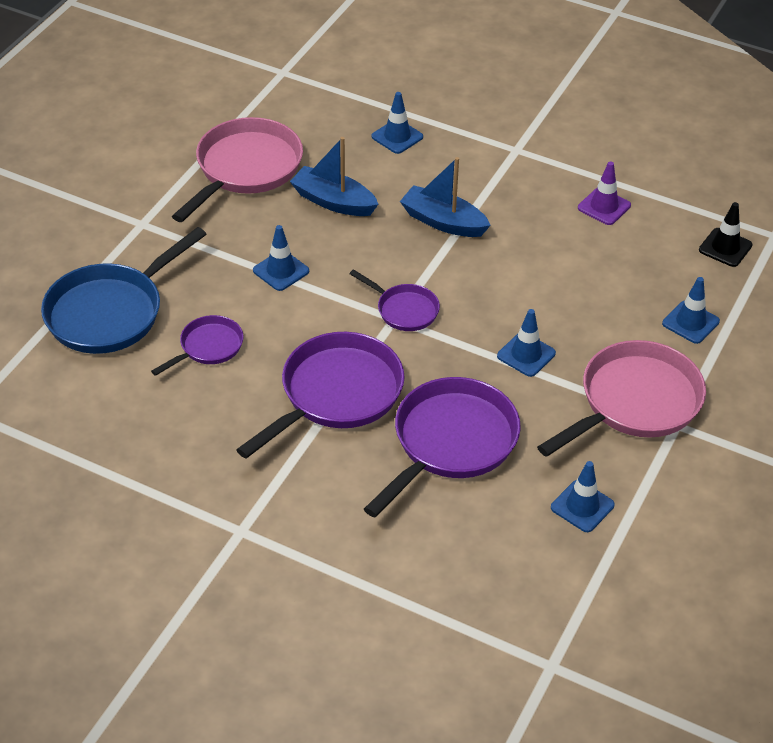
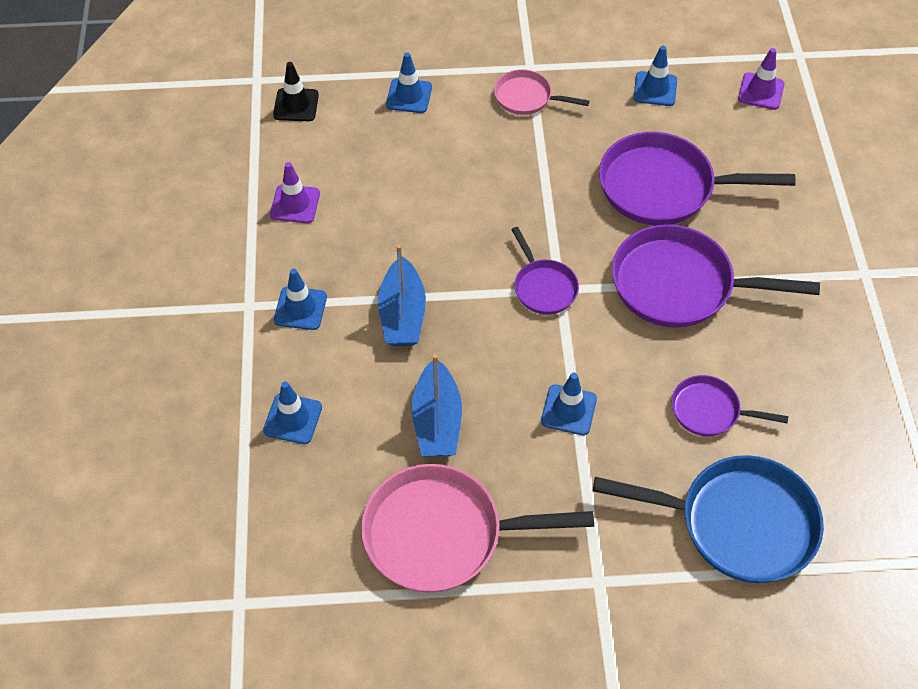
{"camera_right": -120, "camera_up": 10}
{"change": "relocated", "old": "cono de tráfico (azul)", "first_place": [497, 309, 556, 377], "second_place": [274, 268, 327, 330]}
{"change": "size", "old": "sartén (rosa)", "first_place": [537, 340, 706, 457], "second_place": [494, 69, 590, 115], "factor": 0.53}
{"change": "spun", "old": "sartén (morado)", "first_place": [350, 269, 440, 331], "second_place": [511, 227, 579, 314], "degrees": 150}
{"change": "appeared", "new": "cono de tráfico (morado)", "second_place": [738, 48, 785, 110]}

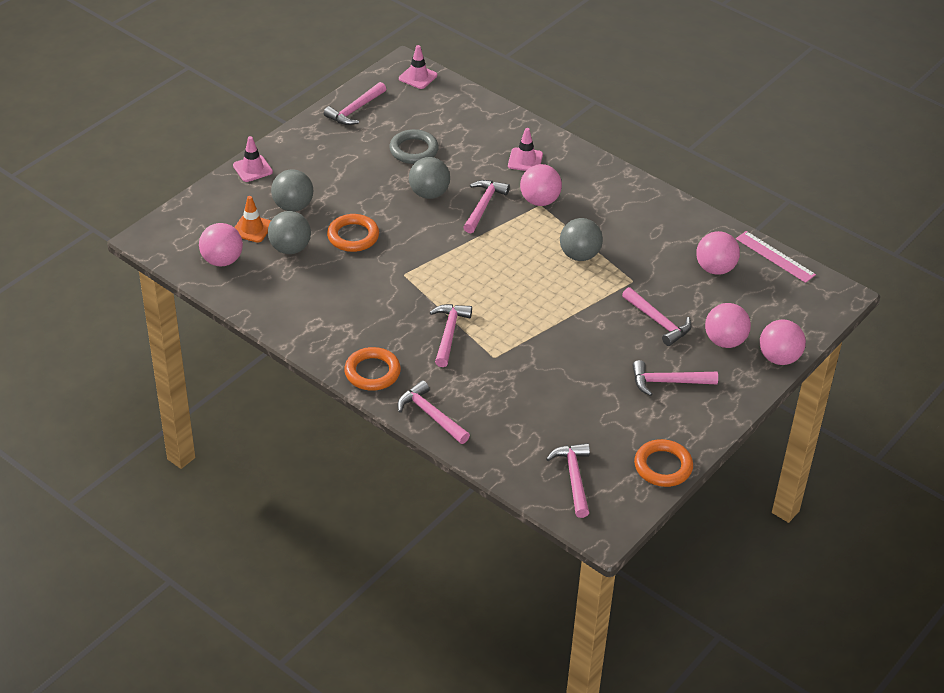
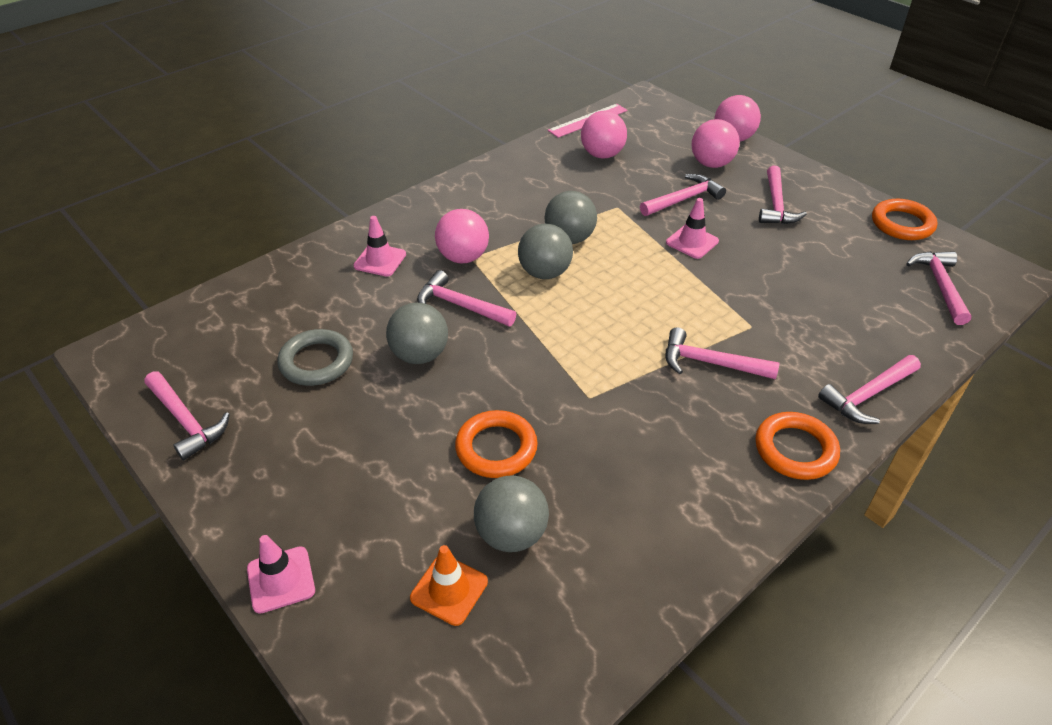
{"camera_right": -80, "camera_up": 0}
{"change": "relocated", "old": "pelota (gris)", "first_place": [271, 169, 313, 212], "second_place": [518, 224, 573, 279]}
{"change": "relocated", "old": "cono de tráfico (rosa)", "first_place": [399, 45, 437, 89], "second_place": [666, 198, 719, 259]}
{"change": "spun", "old": "martillo (rosa)", "first_place": [546, 443, 590, 518], "second_place": [906, 251, 971, 325], "degrees": 90}
{"change": "missing", "old": "pelota (rosa)", "first_place": [199, 223, 243, 266]}

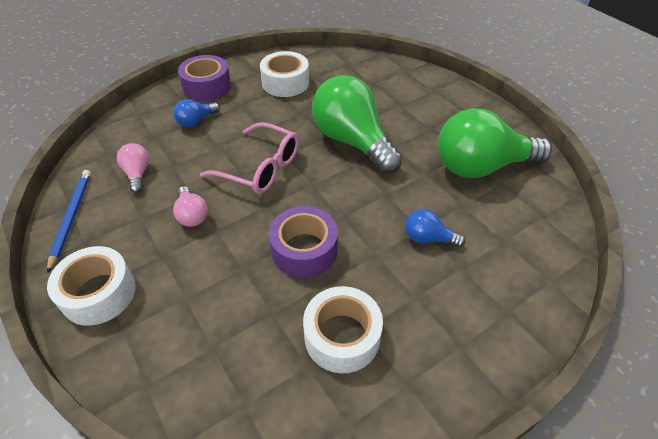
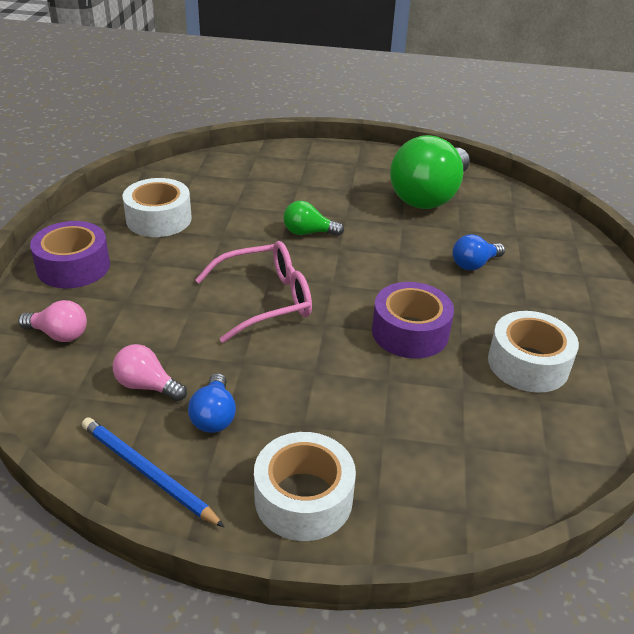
{"camera_right": -50, "camera_up": -10}
{"change": "relocated", "old": "bombilla (rosa)", "first_place": [173, 186, 208, 227], "second_place": [18, 300, 87, 342]}
{"change": "relocated", "old": "bombilla (azul)", "first_place": [173, 99, 220, 127], "second_place": [188, 373, 236, 433]}
{"change": "size", "old": "bombilla (verde)", "first_place": [312, 75, 403, 174], "second_place": [283, 201, 344, 236], "factor": 0.45}

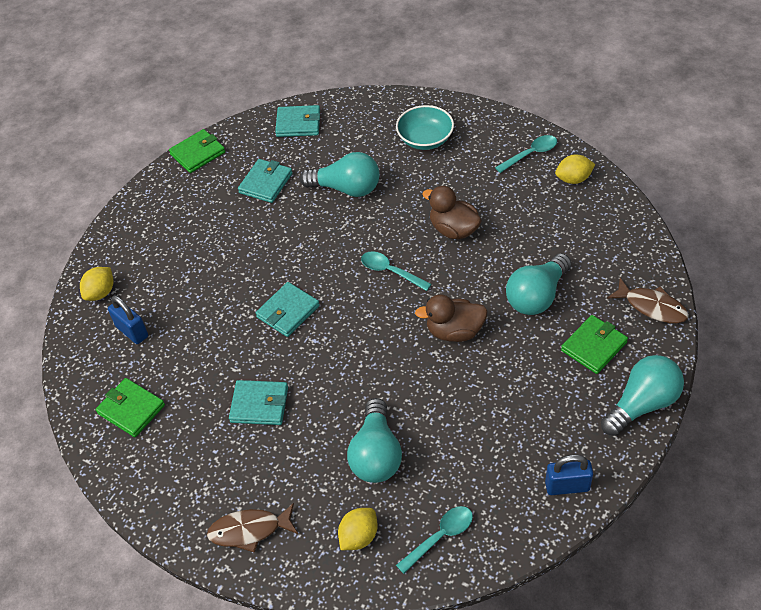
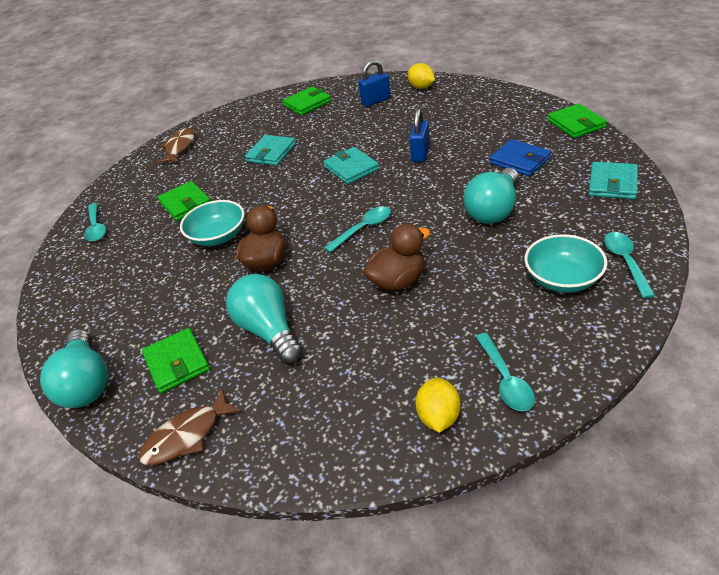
{"camera_right": 110, "camera_up": -10}
{"change": "exchanged", "old": "bombilla (turquesa)", "new": "cartera (verde)", "first_place": [347, 398, 402, 483], "second_place": [158, 181, 210, 221]}
{"change": "appeared", "new": "cuenco (turquesa)", "second_place": [180, 200, 245, 246]}
{"change": "relocated", "old": "candado (azul)", "first_place": [545, 454, 593, 495], "second_place": [409, 108, 430, 162]}
{"change": "colour", "old": "cartera (turquesa)", "new": "cartera (azul)", "first_place": [238, 159, 293, 203], "second_place": [490, 139, 551, 176]}
{"change": "appeared", "new": "cuchara (turquesa)", "second_place": [604, 232, 655, 298]}
{"change": "missing", "old": "limón (amarillo)", "first_place": [338, 508, 378, 550]}

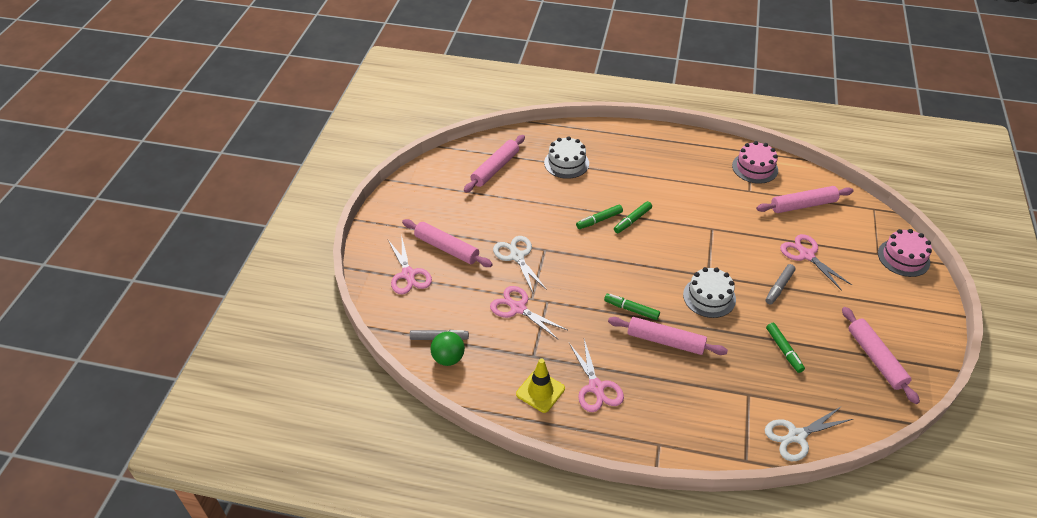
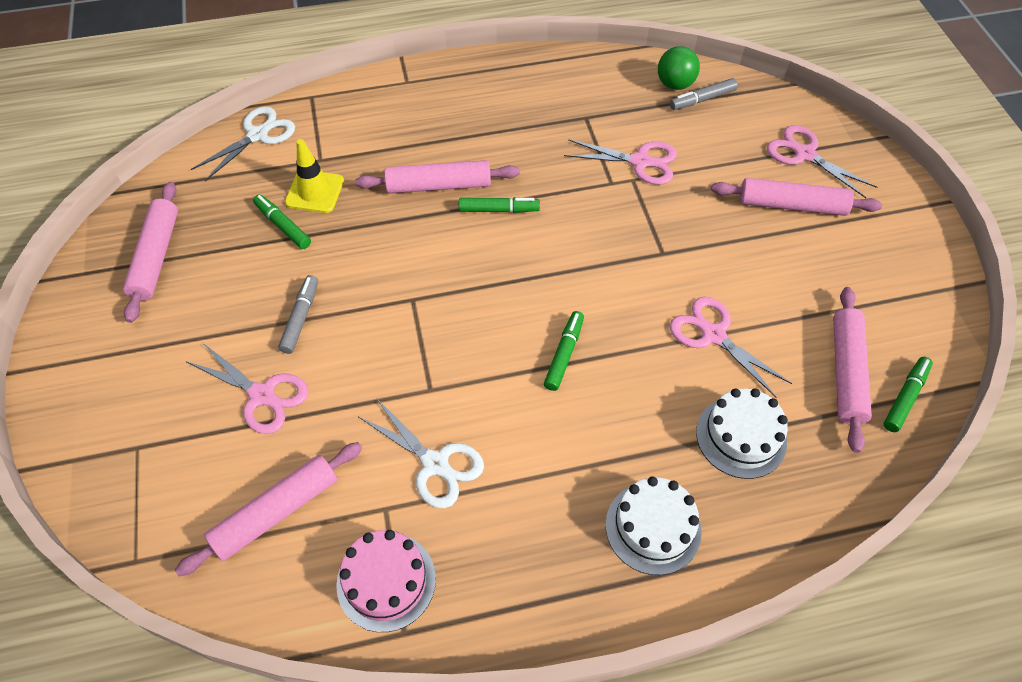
{"camera_right": 155, "camera_up": 10}
{"change": "spun", "old": "rodillo (rosa)", "first_place": [842, 307, 920, 404], "second_place": [123, 182, 178, 323], "degrees": 45}
{"change": "relocated", "old": "cono de tráfico (amarillo)", "first_place": [516, 358, 565, 413], "second_place": [285, 139, 344, 213]}
{"change": "relocated", "old": "tijeras (blanco)", "first_place": [493, 236, 547, 293], "second_place": [359, 398, 484, 508]}
{"change": "relocated", "old": "tarta (blanco)", "first_place": [683, 267, 736, 318], "second_place": [606, 476, 702, 575]}
{"change": "relocated", "old": "tijeras (rosa)", "first_place": [569, 339, 624, 412], "second_place": [669, 297, 792, 398]}
{"change": "relocated", "old": "rotulador (verde)", "first_place": [576, 205, 623, 229], "second_place": [883, 357, 933, 432]}
{"change": "missing", "old": "tarta (rosa)", "first_place": [878, 229, 932, 277]}

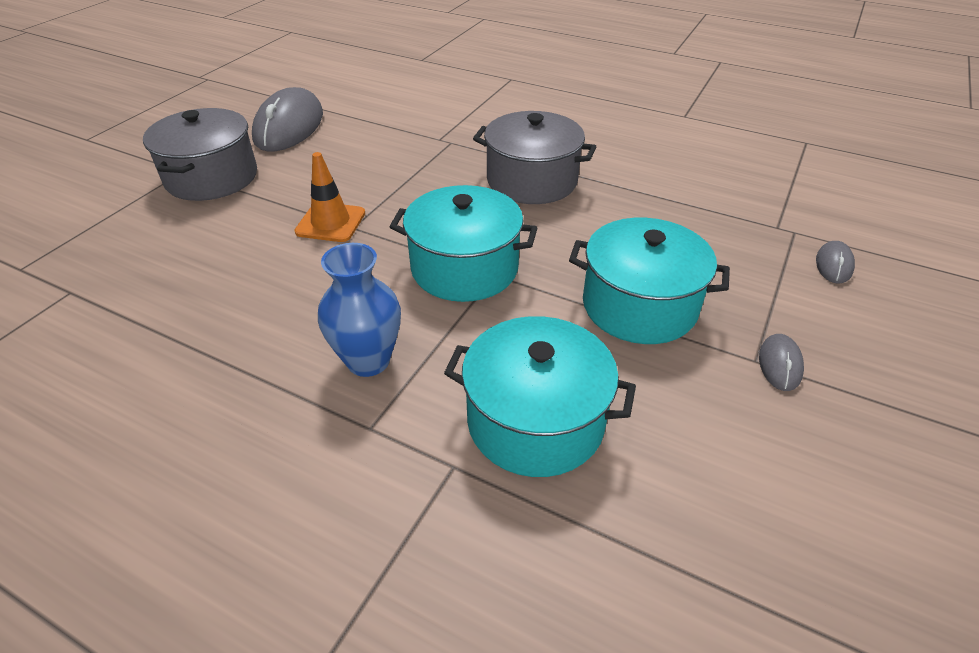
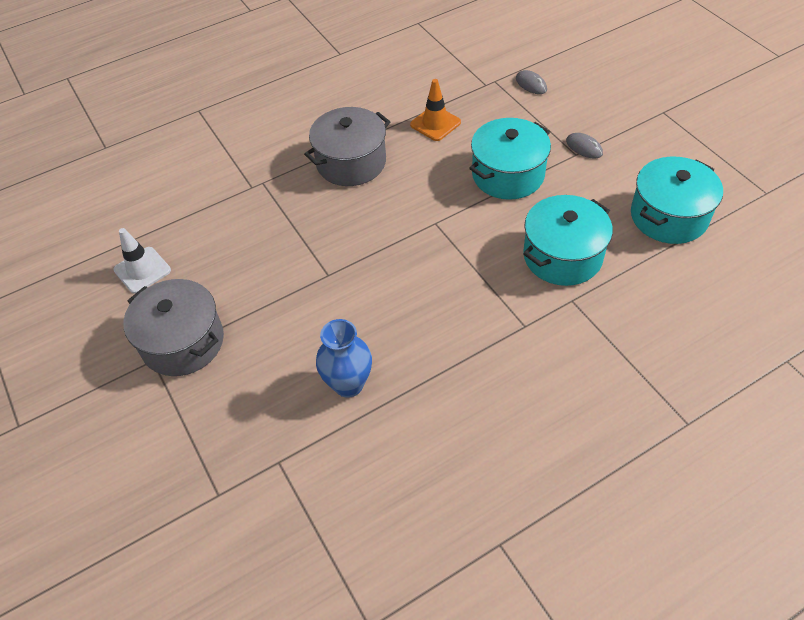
{"camera_right": -55, "camera_up": 10}
{"change": "exchanged", "old": "ratón (gris)", "new": "cono de tráfico (blanco)", "first_place": [252, 87, 323, 152], "second_place": [113, 228, 171, 294]}
{"change": "relocated", "old": "florero (azul)", "first_place": [318, 243, 401, 377], "second_place": [316, 319, 372, 398]}
{"change": "relocated", "old": "cono de tráfico (naranja)", "first_place": [294, 152, 365, 242], "second_place": [410, 79, 461, 141]}
{"change": "relocated", "old": "olla (turquesa)", "first_place": [390, 185, 538, 302], "second_place": [631, 157, 723, 244]}

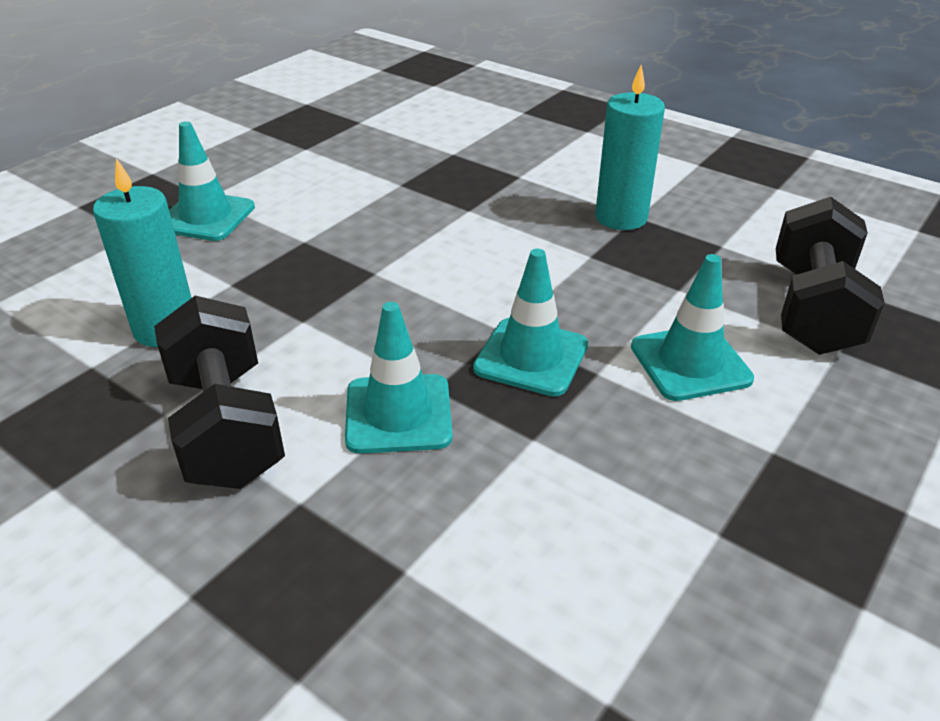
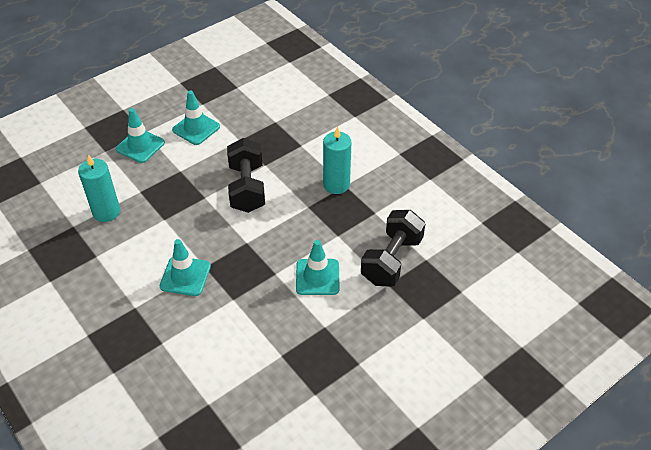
{"camera_right": 15, "camera_up": 10}
{"change": "relocated", "old": "cono de tráfico (turquesa)", "first_place": [473, 249, 588, 396], "second_place": [172, 91, 220, 145]}
{"change": "relocated", "old": "mancuerna (negro)", "first_place": [154, 296, 285, 489], "second_place": [227, 138, 265, 213]}

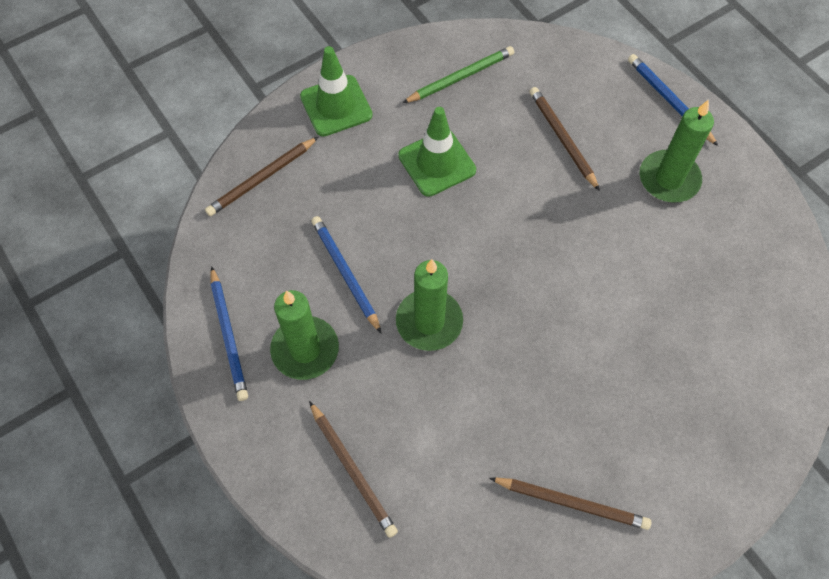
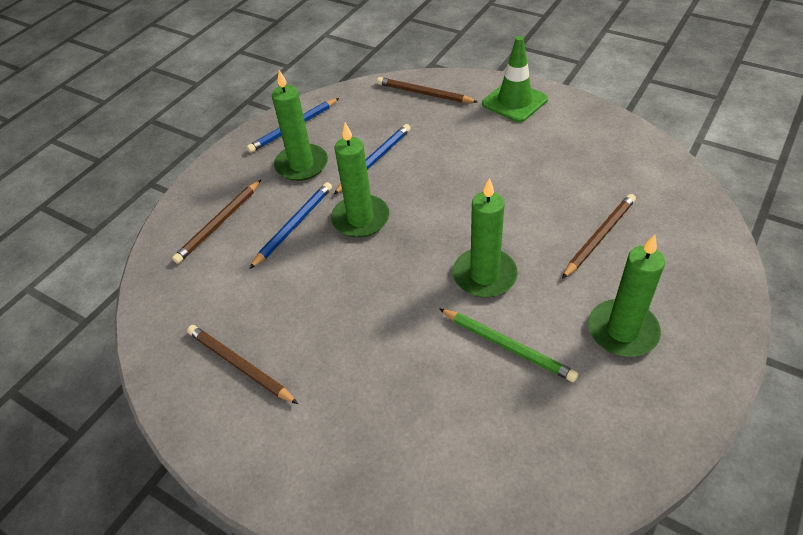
{"camera_right": 70, "camera_up": -15}
{"change": "spun", "old": "lápiz (marrón)", "first_place": [489, 477, 651, 530], "second_place": [187, 325, 298, 404], "degrees": 135}
{"change": "relocated", "old": "lápiz (azul)", "first_place": [628, 54, 718, 146], "second_place": [249, 182, 332, 269]}
{"change": "relocated", "old": "lápiz (verde)", "first_place": [403, 46, 514, 103], "second_place": [439, 309, 578, 382]}
{"change": "appeared", "new": "vela (verde)", "second_place": [453, 178, 518, 297]}
{"change": "missing", "old": "cono de tráfico (verde)", "first_place": [398, 107, 476, 197]}

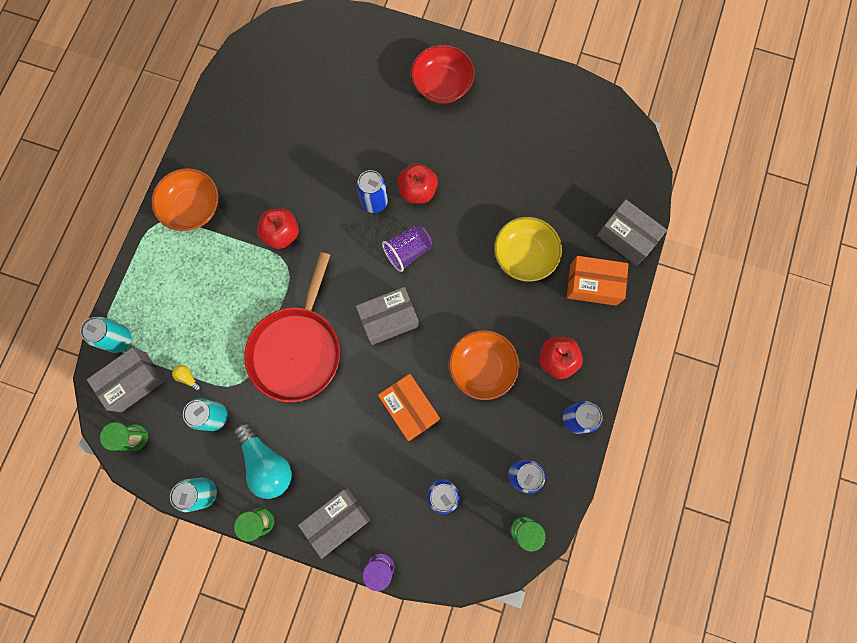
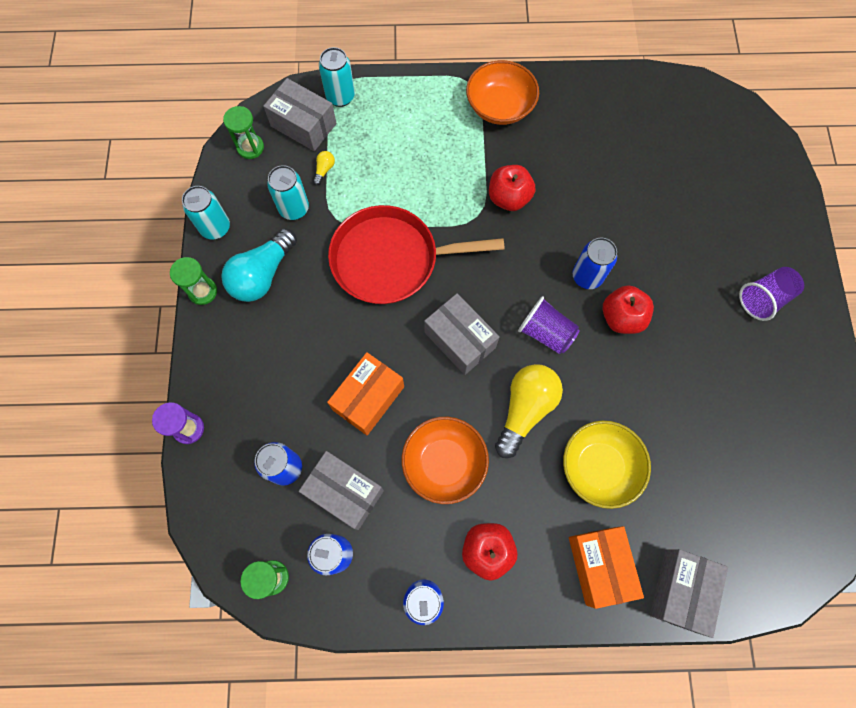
{"camera_right": 70, "camera_up": -5}
{"change": "relocated", "old": "caja (gris)", "first_place": [298, 488, 370, 559], "second_place": [299, 451, 384, 530]}
{"change": "appeared", "new": "bombilla (amarillo)", "second_place": [495, 364, 563, 458]}
{"change": "exchanged", "old": "cuenco (rojo)", "new": "vaso (morado)", "first_place": [411, 45, 475, 104], "second_place": [739, 267, 804, 321]}

